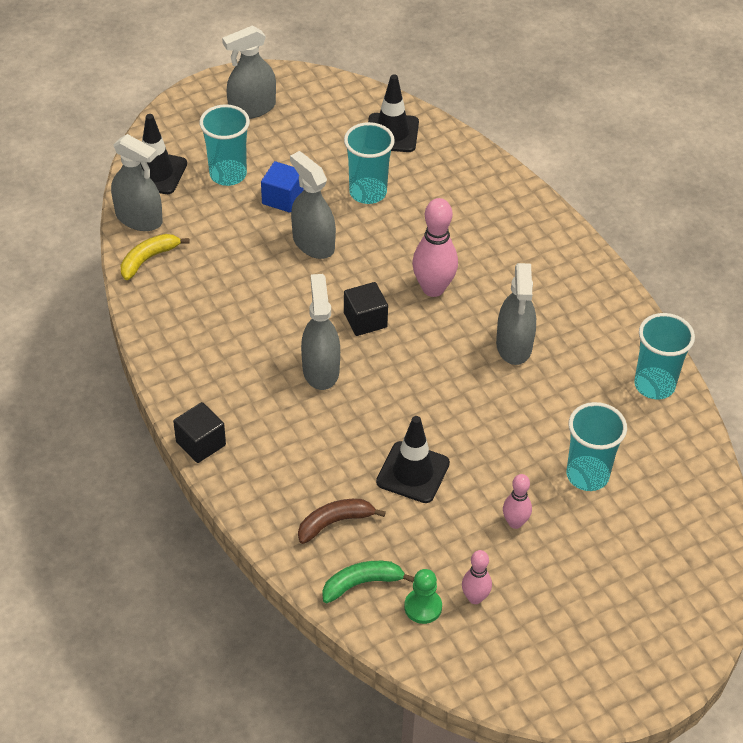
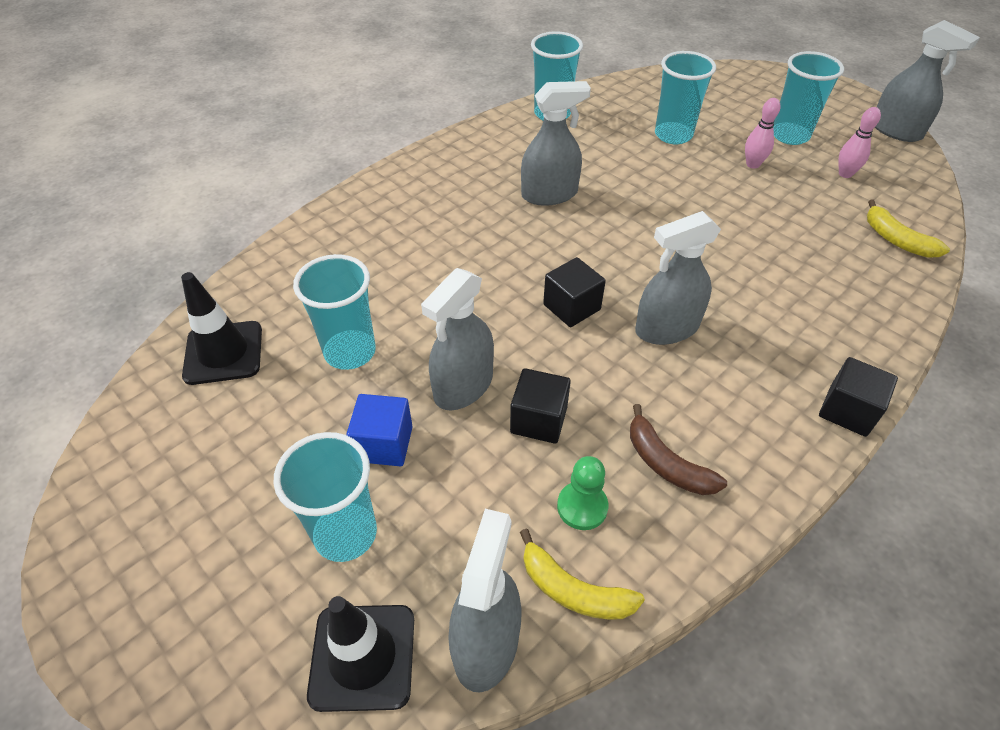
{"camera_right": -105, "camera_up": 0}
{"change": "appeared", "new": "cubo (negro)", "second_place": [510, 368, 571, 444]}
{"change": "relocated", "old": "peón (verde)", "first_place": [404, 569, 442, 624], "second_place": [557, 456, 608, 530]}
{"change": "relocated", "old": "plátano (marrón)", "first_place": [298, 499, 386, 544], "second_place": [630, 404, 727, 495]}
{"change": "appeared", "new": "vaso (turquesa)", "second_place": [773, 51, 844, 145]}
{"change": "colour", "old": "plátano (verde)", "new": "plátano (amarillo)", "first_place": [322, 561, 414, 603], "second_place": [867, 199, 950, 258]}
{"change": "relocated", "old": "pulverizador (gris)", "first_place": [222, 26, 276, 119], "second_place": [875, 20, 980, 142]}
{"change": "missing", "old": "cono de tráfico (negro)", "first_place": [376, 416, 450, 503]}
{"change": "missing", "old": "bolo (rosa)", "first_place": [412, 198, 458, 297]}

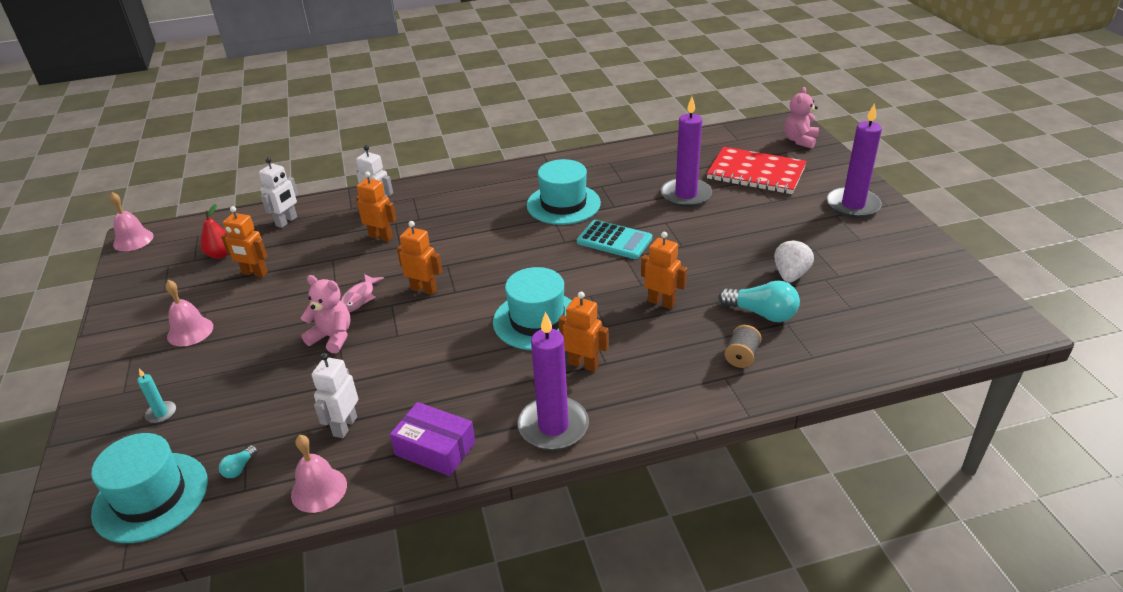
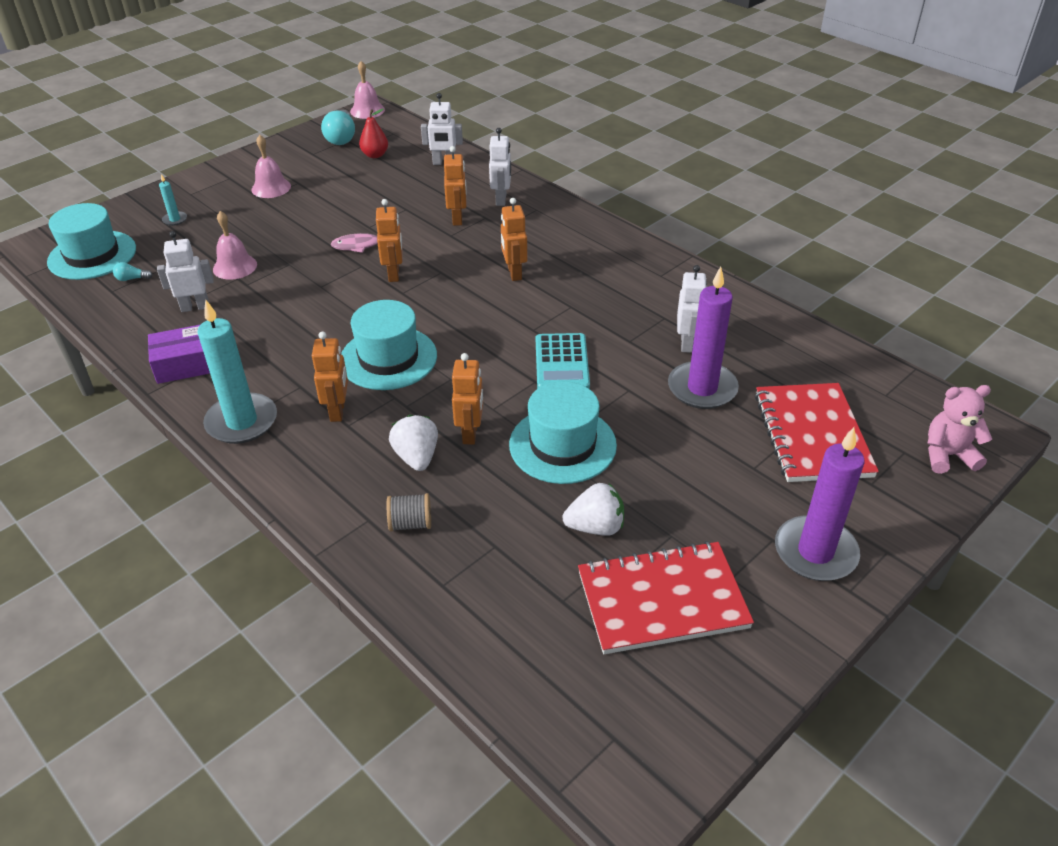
{"camera_right": 60, "camera_up": 5}
{"change": "spun", "old": "caja (morado)", "first_place": [390, 402, 475, 476], "second_place": [148, 325, 210, 384], "degrees": 75}
{"change": "colour", "old": "vela (morado)", "new": "vela (turquesa)", "first_place": [518, 312, 589, 450], "second_place": [198, 299, 277, 444]}
{"change": "relocated", "old": "campana (rosa)", "first_place": [291, 435, 347, 513], "second_place": [213, 211, 257, 280]}
{"change": "relocated", "old": "bombilla (turquesa)", "first_place": [718, 281, 800, 322], "second_place": [321, 110, 355, 145]}
{"change": "appeared", "new": "fresa (blanco)", "second_place": [389, 415, 438, 471]}
{"change": "relocated", "old": "robot (naranja)", "first_place": [221, 206, 268, 278], "second_place": [501, 198, 527, 281]}
{"change": "relocated", "old": "sombrero (turquesa)", "first_place": [527, 159, 601, 225], "second_place": [509, 381, 617, 484]}
{"change": "appeared", "new": "cuaderno (rojo)", "second_place": [578, 541, 754, 654]}
{"change": "appeared", "new": "robot (blanco)", "second_place": [677, 265, 707, 353]}
{"change": "missing", "old": "osito (rosa)", "first_place": [301, 275, 351, 353]}

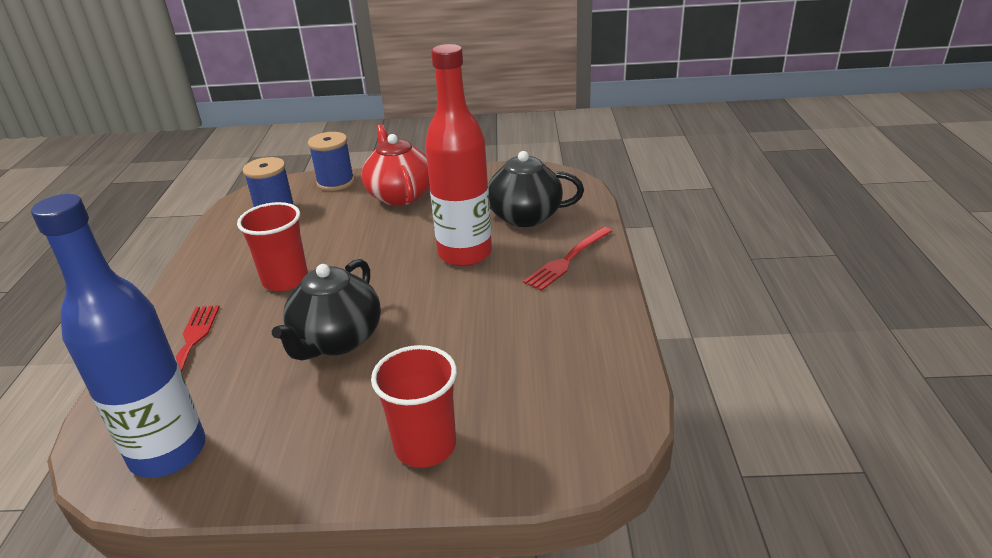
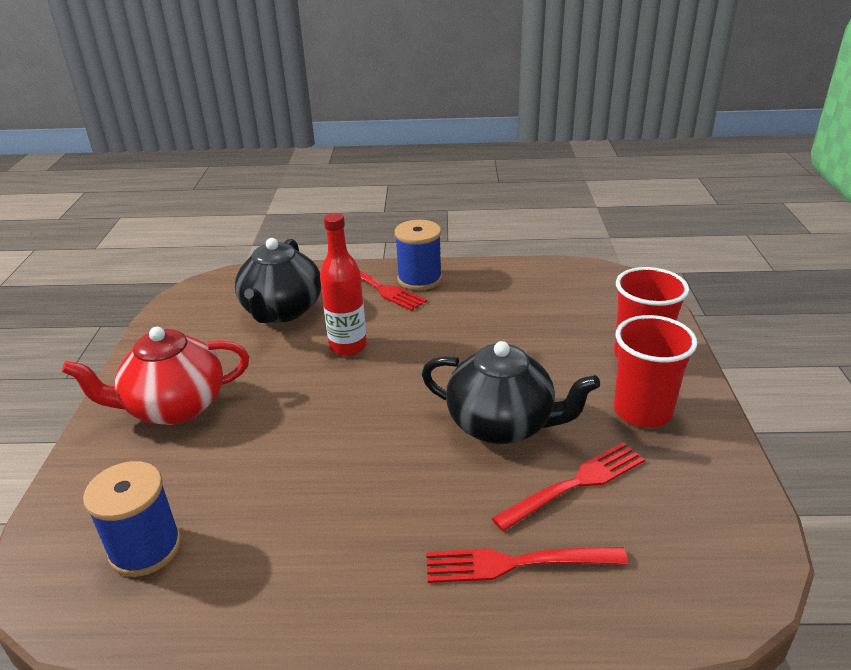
{"camera_right": -90, "camera_up": 0}
{"change": "size", "old": "botella (rojo)", "first_place": [425, 44, 492, 266], "second_place": [320, 213, 367, 356], "factor": 0.61}
{"change": "relocated", "old": "carrete (azul)", "first_place": [308, 132, 355, 191], "second_place": [395, 220, 442, 291]}
{"change": "appeared", "new": "tenedor (rojo)", "second_place": [492, 442, 645, 531]}
{"change": "relocated", "old": "vaso (rojo)", "first_place": [237, 202, 308, 291], "second_place": [614, 315, 697, 428]}
{"change": "missing", "old": "botella (azul)", "first_place": [31, 194, 206, 478]}

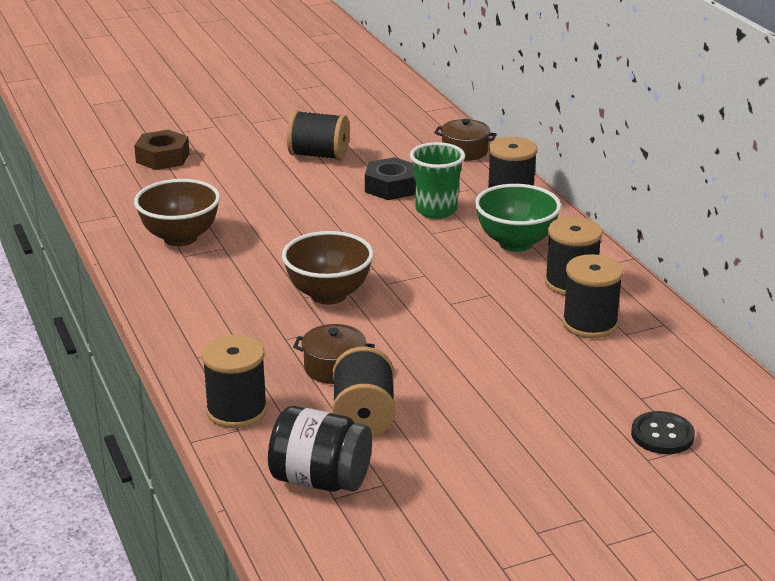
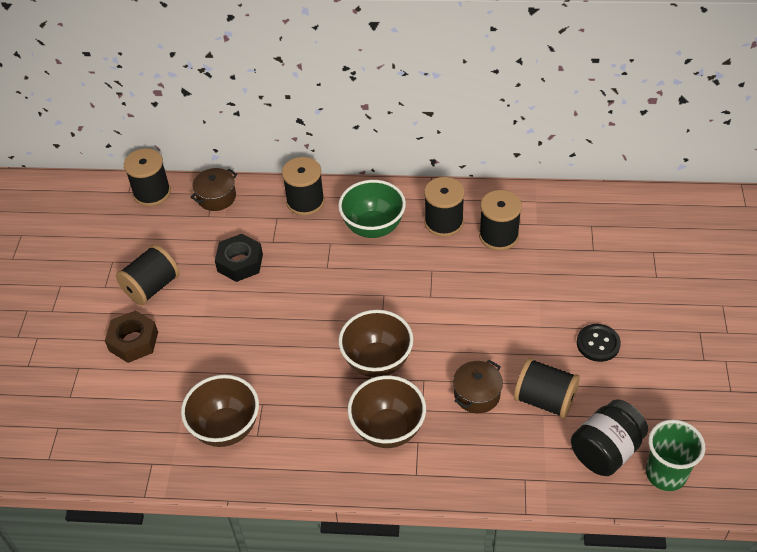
{"camera_right": -60, "camera_up": 20}
{"change": "relocated", "old": "tuerca (marrón)", "first_place": [134, 130, 190, 170], "second_place": [105, 310, 158, 363]}
{"change": "relocated", "old": "carrete (negro)", "first_place": [202, 335, 267, 428], "second_place": [124, 148, 171, 206]}
{"change": "appeared", "new": "cuenco (marrón)", "second_place": [348, 375, 426, 448]}
{"change": "relocated", "old": "botón (negro)", "first_place": [631, 411, 695, 454], "second_place": [577, 324, 621, 362]}
{"change": "relocated", "old": "vaso (verde)", "first_place": [410, 142, 465, 219], "second_place": [646, 420, 705, 491]}

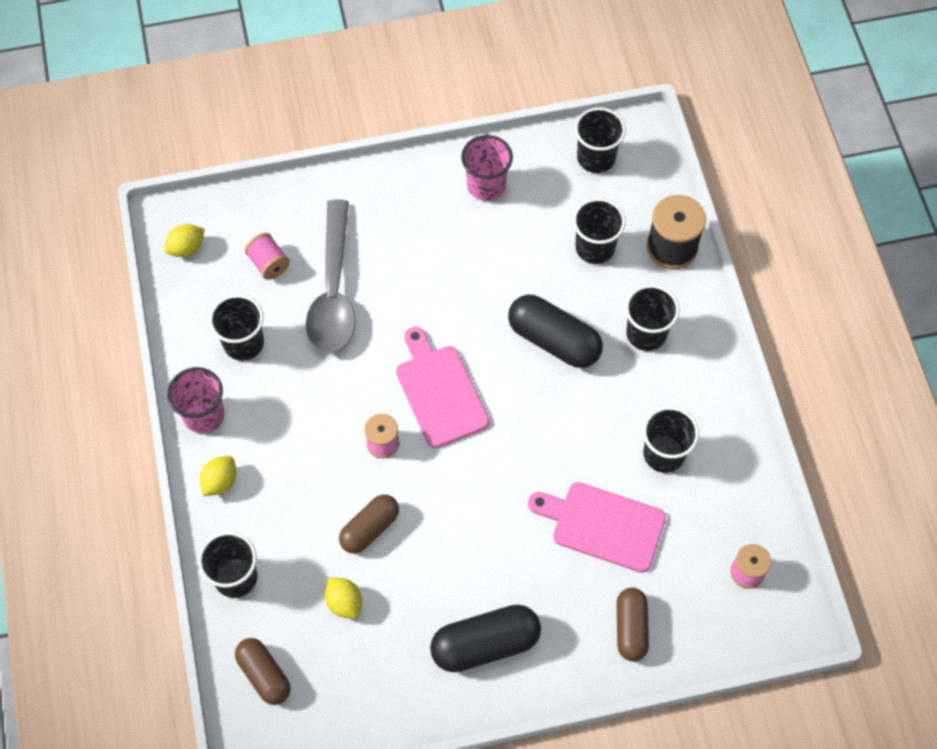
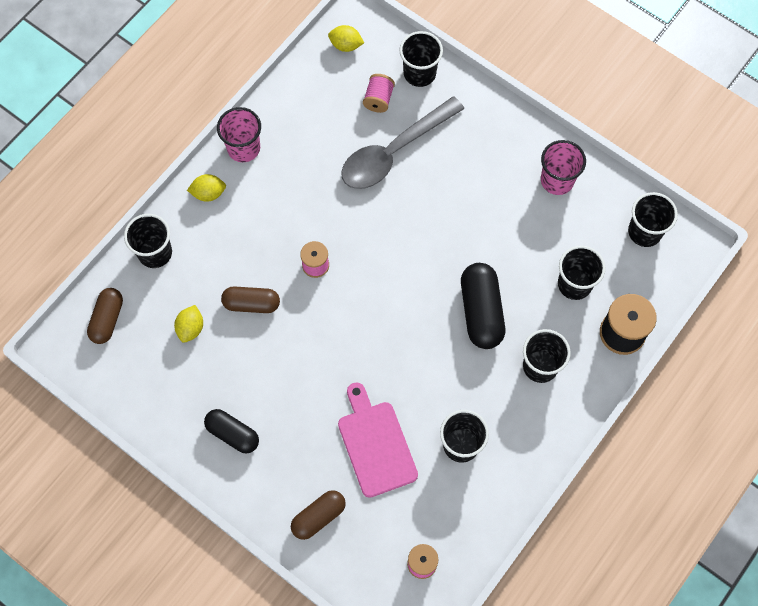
{"camera_right": 50, "camera_up": 5}
{"change": "size", "old": "cápsula (negro)", "first_place": [430, 604, 541, 672], "second_place": [204, 409, 259, 453], "factor": 0.66}
{"change": "relocated", "old": "vaso (negro)", "first_place": [209, 294, 264, 361], "second_place": [399, 31, 443, 87]}
{"change": "missing", "old": "tabla de cortar (rosa)", "first_place": [396, 327, 489, 448]}

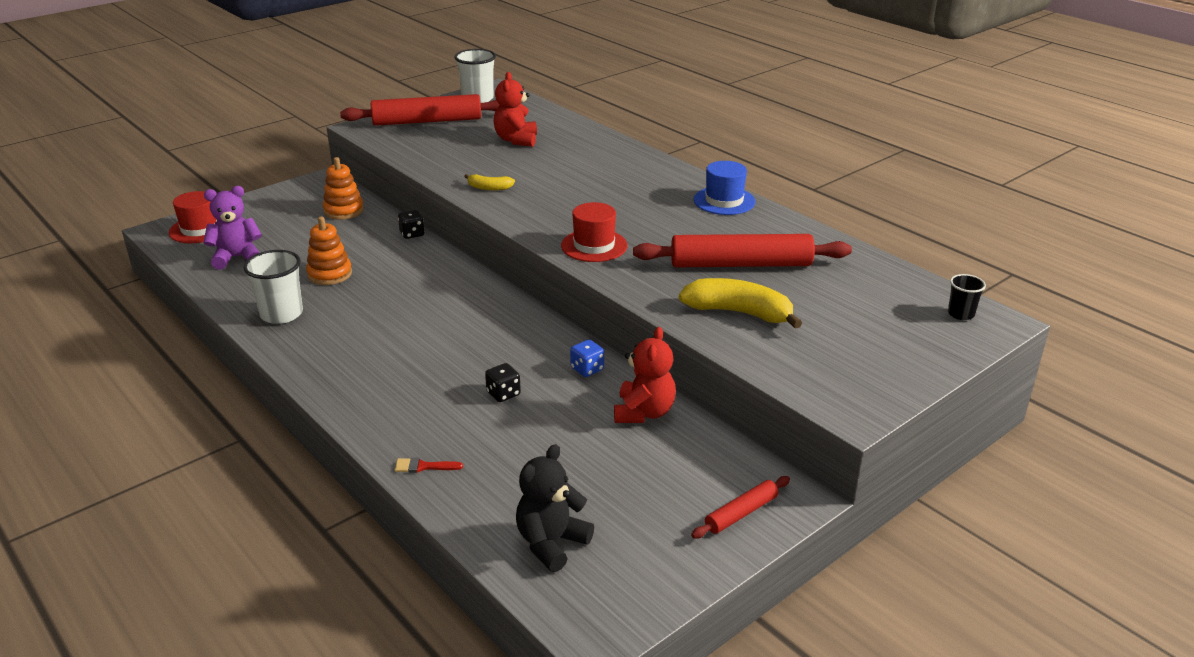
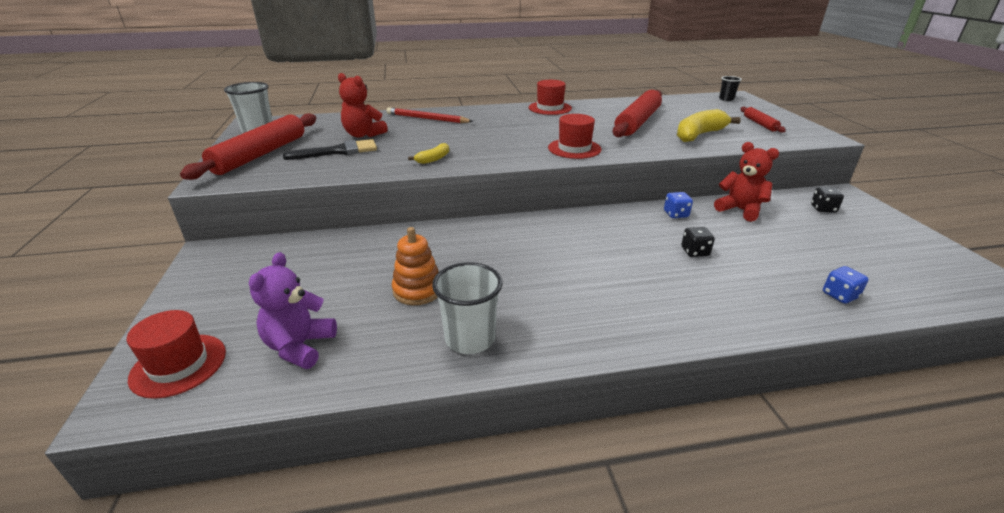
{"camera_right": -60, "camera_up": 0}
{"change": "appeared", "new": "pincel (negro)", "second_place": [283, 139, 377, 160]}
{"change": "appeared", "new": "lápiz (rojo)", "second_place": [386, 108, 473, 123]}
{"change": "colour", "old": "sombrero (azul)", "new": "sombrero (rojo)", "first_place": [693, 161, 755, 215], "second_place": [529, 80, 572, 115]}
{"change": "relocated", "old": "rodillo (rojo)", "first_place": [691, 476, 790, 539], "second_place": [741, 107, 786, 133]}
{"change": "relocated", "old": "dado (negro)", "first_place": [398, 210, 425, 239], "second_place": [811, 187, 844, 213]}
{"change": "appeared", "new": "dado (azul)", "second_place": [823, 266, 869, 304]}
{"change": "missing", "old": "juguete apilable (naranja)", "first_place": [323, 157, 364, 220]}
{"change": "missing", "old": "pincel (rojo)", "first_place": [395, 457, 463, 473]}
{"change": "missing", "old": "osito (negro)", "first_place": [516, 444, 594, 572]}

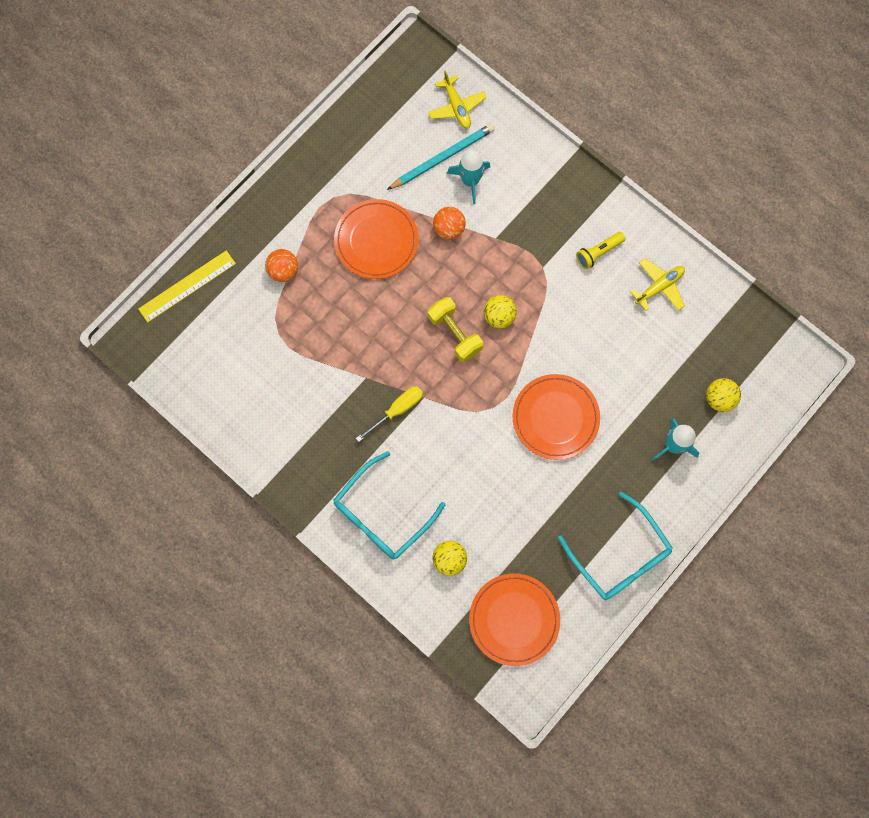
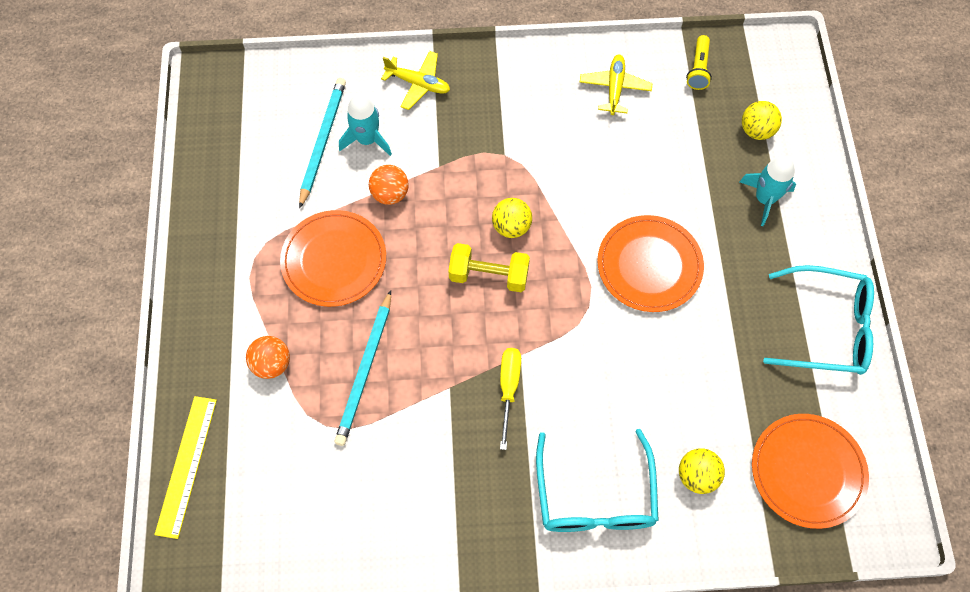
{"camera_right": -45, "camera_up": -10}
{"change": "appeared", "new": "lápiz (turquesa)", "second_place": [334, 290, 391, 446]}
{"change": "relocated", "old": "avión (amarillo)", "first_place": [428, 70, 487, 129], "second_place": [381, 51, 450, 110]}
{"change": "relocated", "old": "lámpara de mano (amarillo)", "first_place": [576, 232, 625, 269], "second_place": [686, 35, 712, 90]}

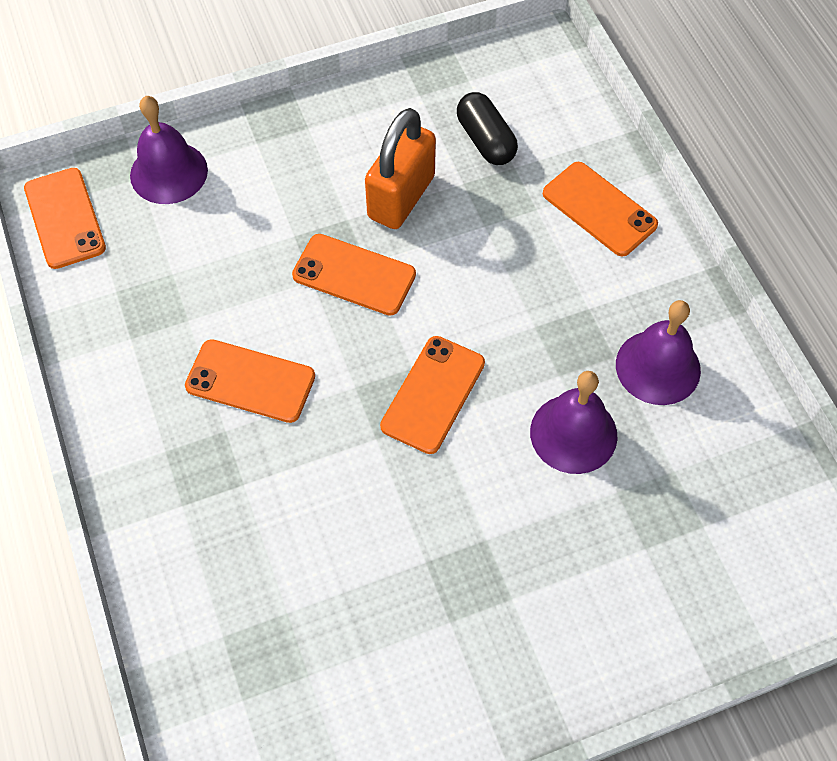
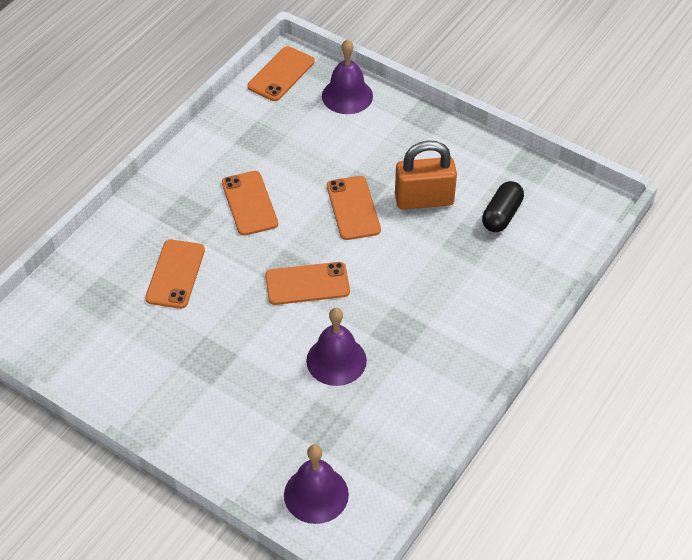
{"camera_right": 55, "camera_up": -10}
{"change": "relocated", "old": "móvil (naranja)", "first_place": [543, 162, 658, 257], "second_place": [145, 240, 205, 309]}
{"change": "relocated", "old": "campana (morado)", "first_place": [616, 300, 701, 405], "second_place": [284, 444, 349, 524]}

